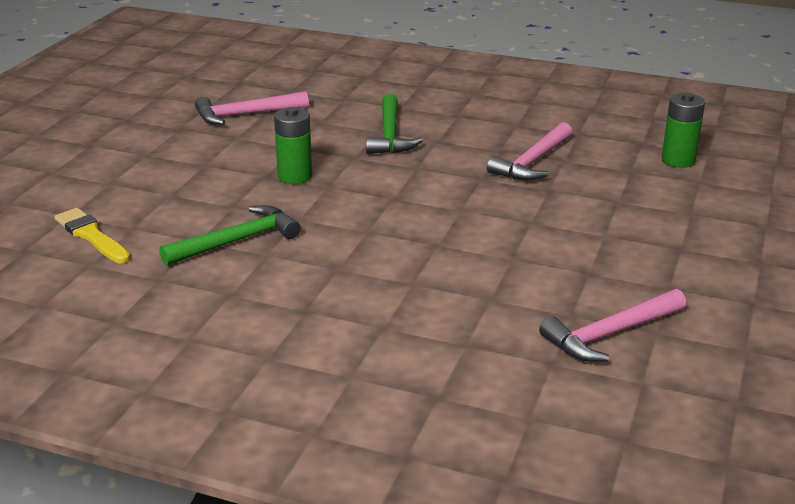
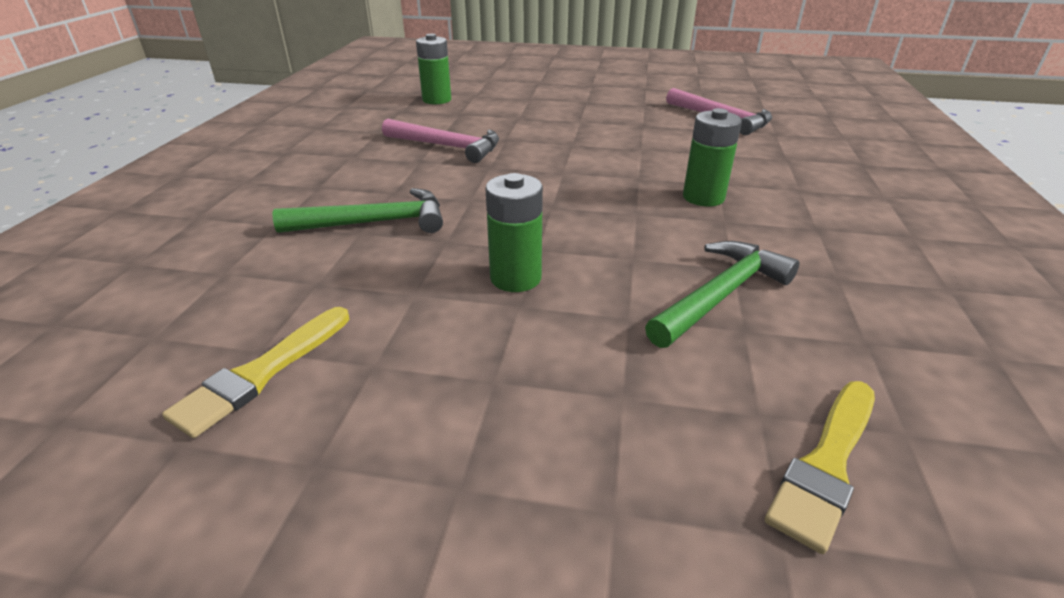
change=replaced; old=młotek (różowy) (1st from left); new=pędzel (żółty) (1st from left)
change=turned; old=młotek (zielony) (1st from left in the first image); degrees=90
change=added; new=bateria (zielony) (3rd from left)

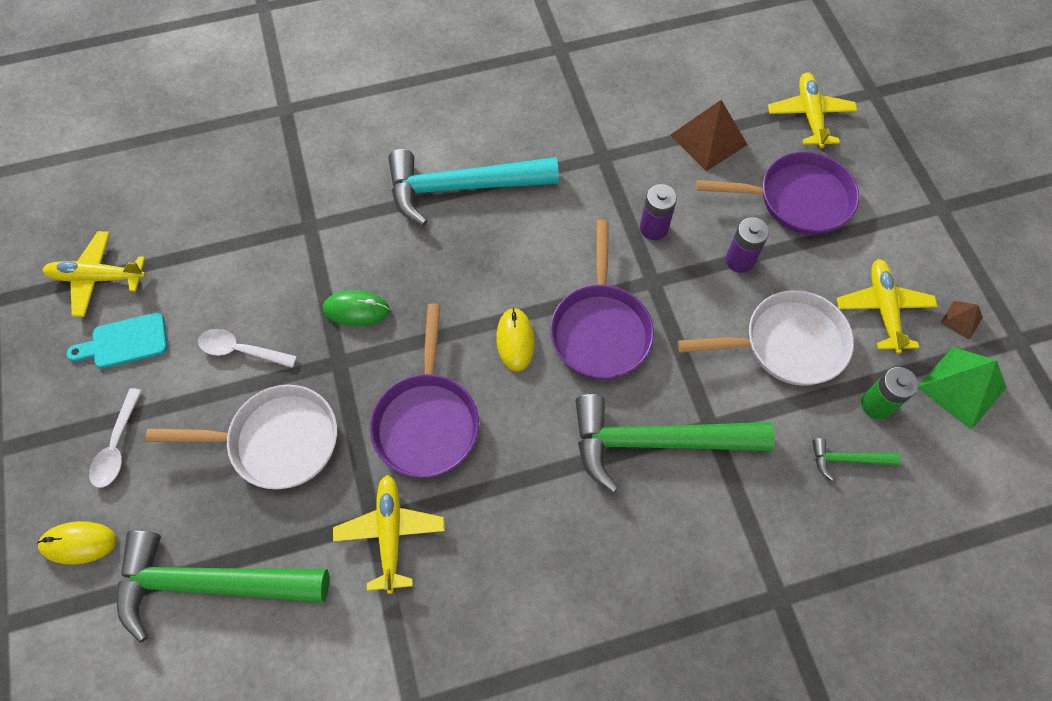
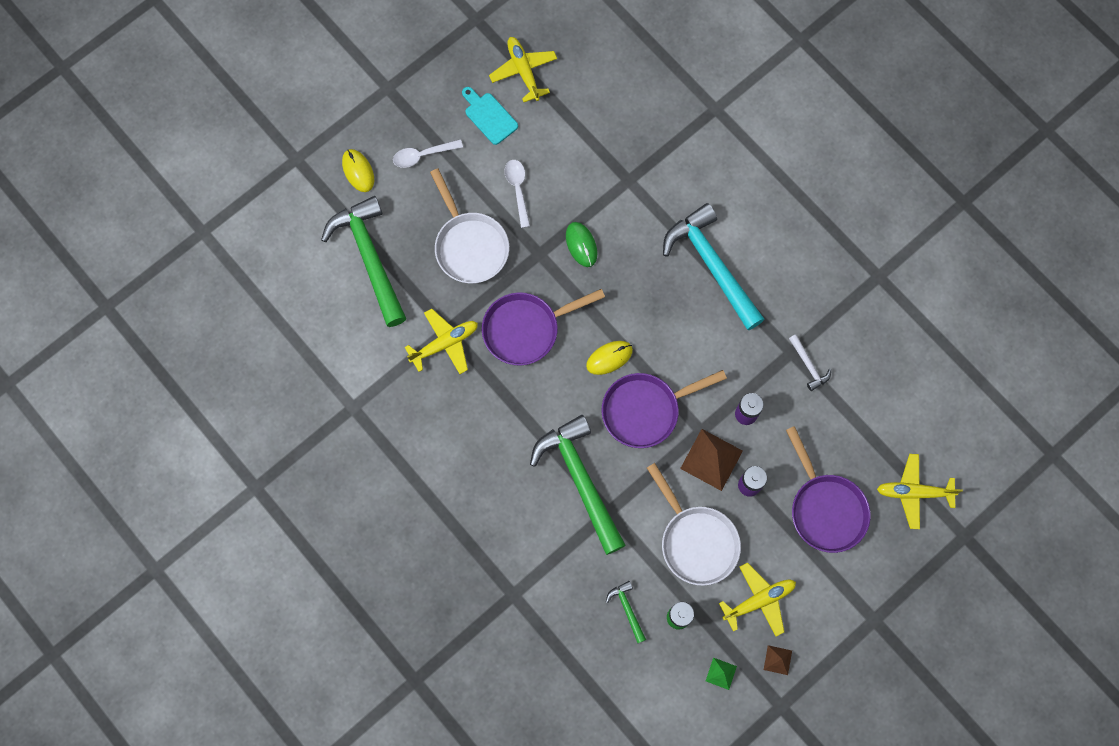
change=turned; old=samolot (żółty) (3rd from left in the first image); degrees=-150
change=moved; old=piramida (brązowy) (1st from left)
change=resized; old=piramida (zielony); factor=0.51
change=added; new=młotek (biały)

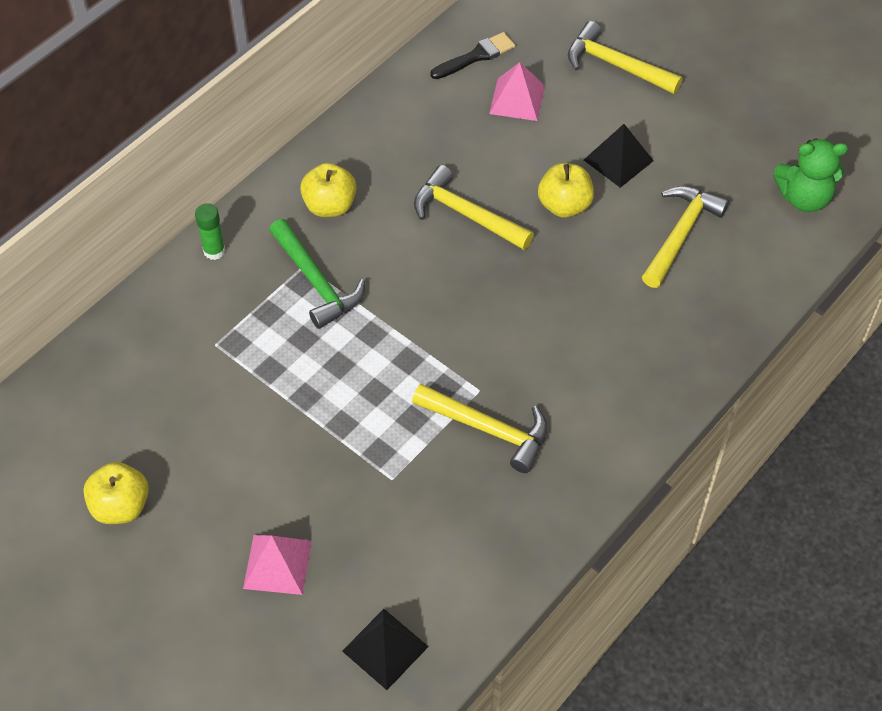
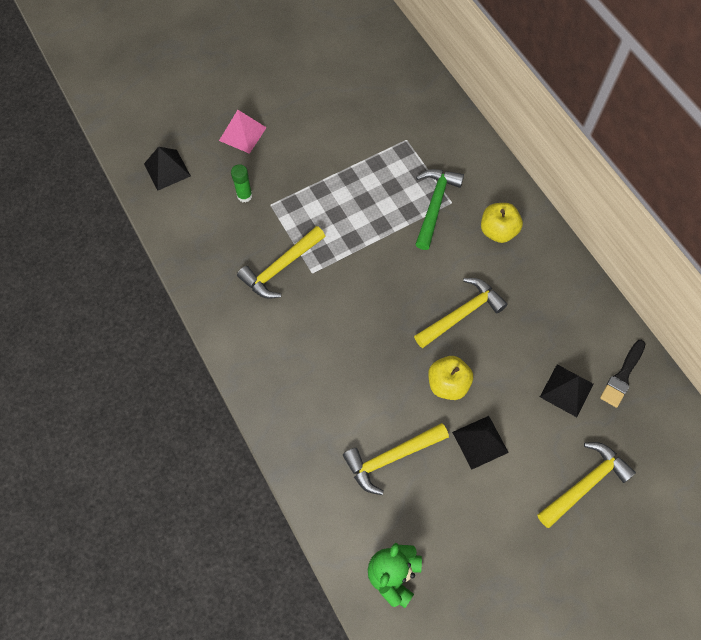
change=turned; old=pędzel (czarny); degrees=45
change=recoloured; old=piramida (różowy) (2nd from left); new=piramida (czarny) (3rd from left)
change=turned; old=młotek (żółty) (4th from left in the first image); degrees=105
change=moved; old=klej w sztyfcie (zielony)
change=turned; old=młotek (zielony); degrees=120
change=removed; old=jabłko (żółty) (1st from left)

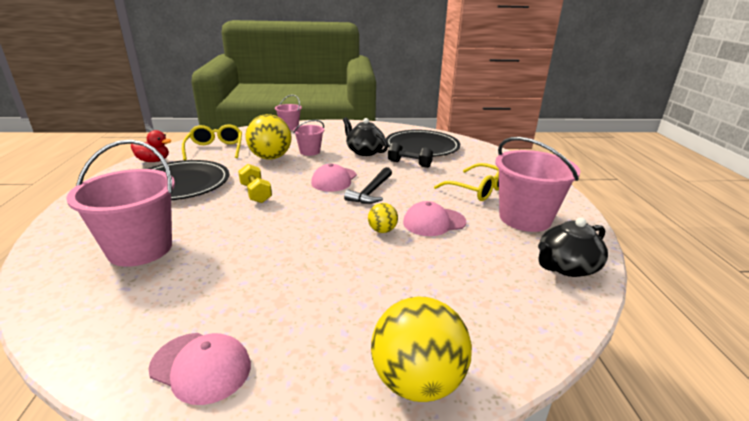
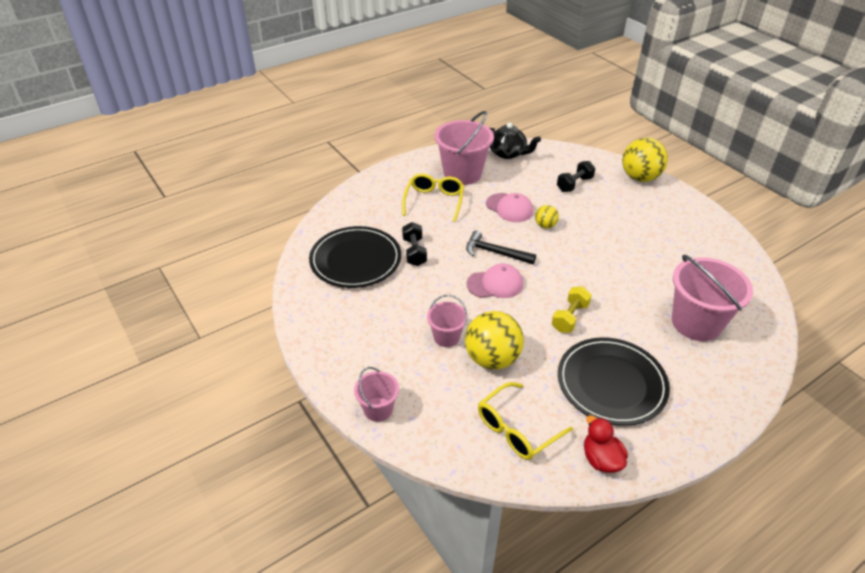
change=removed; old=imbryk (czarny) (1st from left)
change=turned; old=młotek (czarny); degrees=-150
change=removed; old=czapka (różowy) (1st from left)
change=added; new=hantel (czarny) (2nd from left)

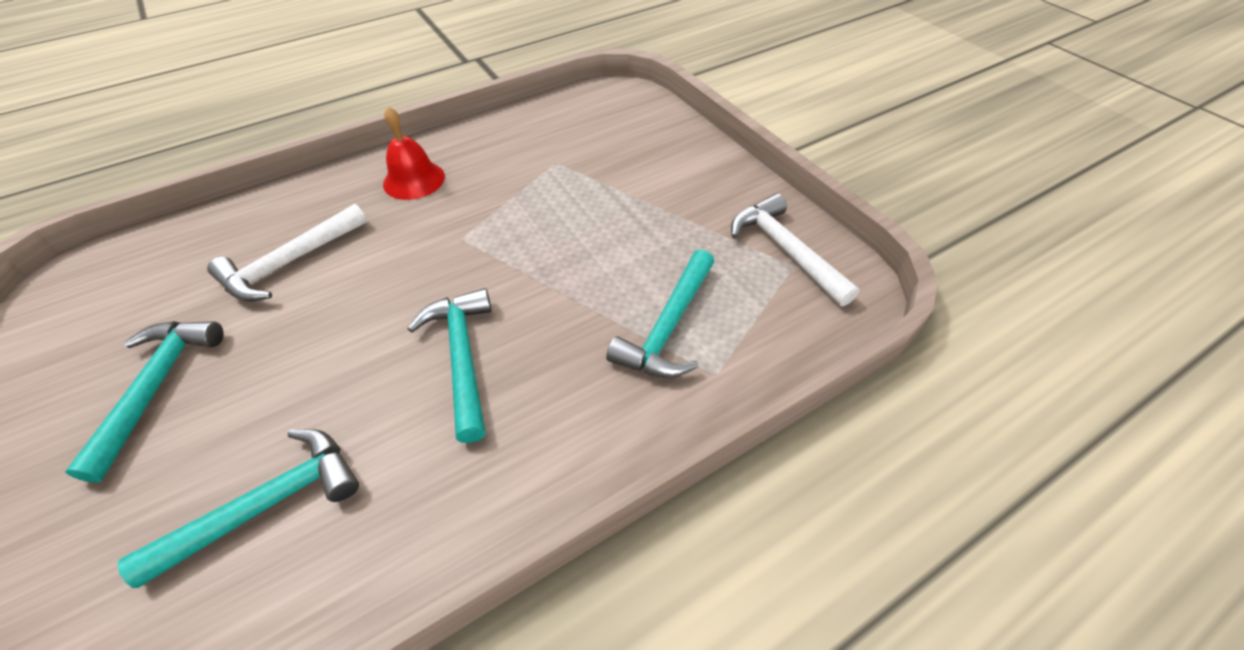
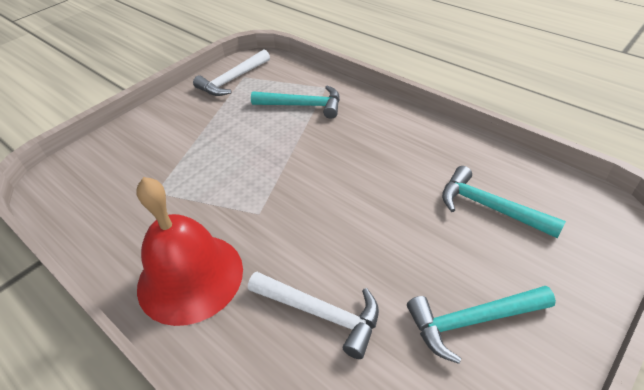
change=resized; old=dzwonek (czerwony); factor=1.79
change=removed; old=młotek (turkusowy) (3rd from left)

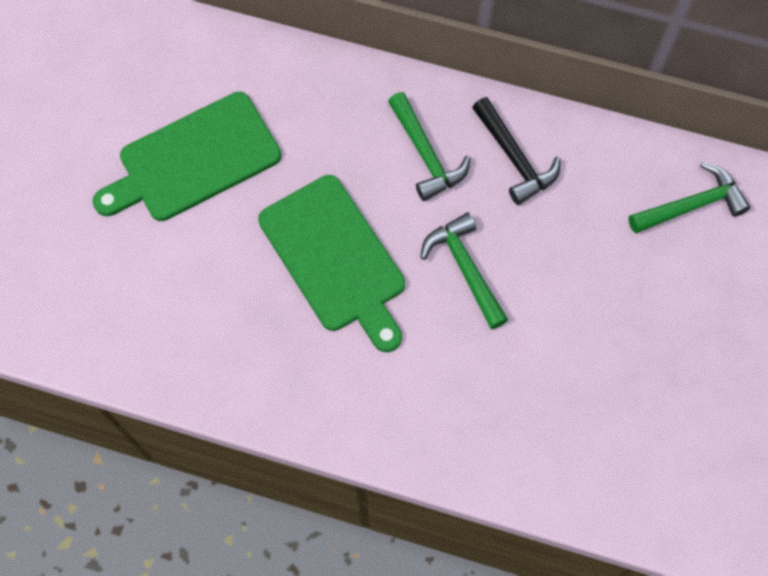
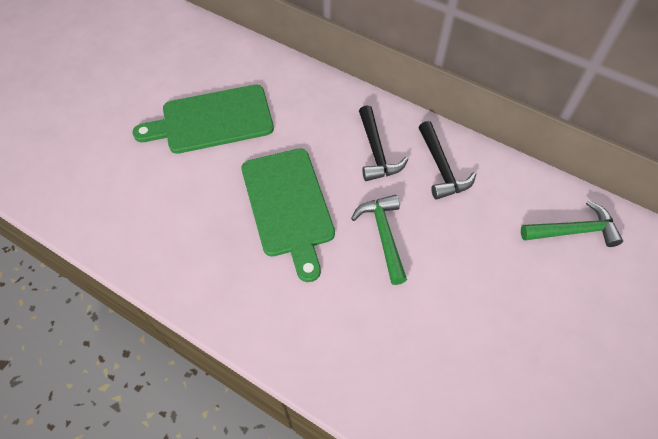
change=recoloured; old=młotek (zielony) (1st from left); new=młotek (czarny) (1st from left)

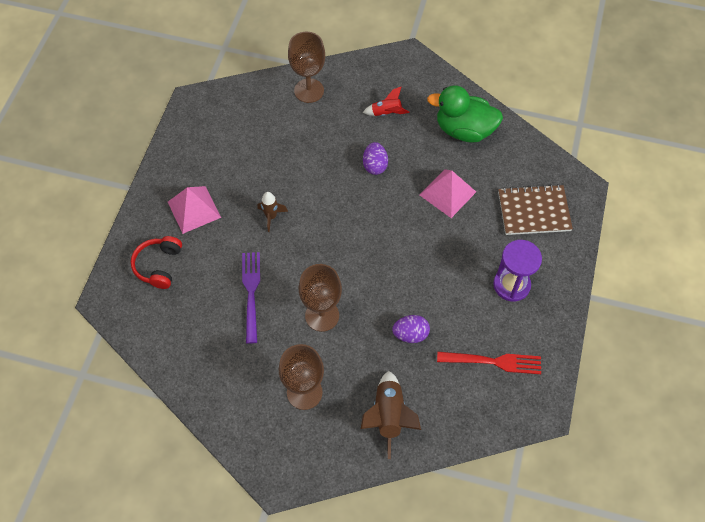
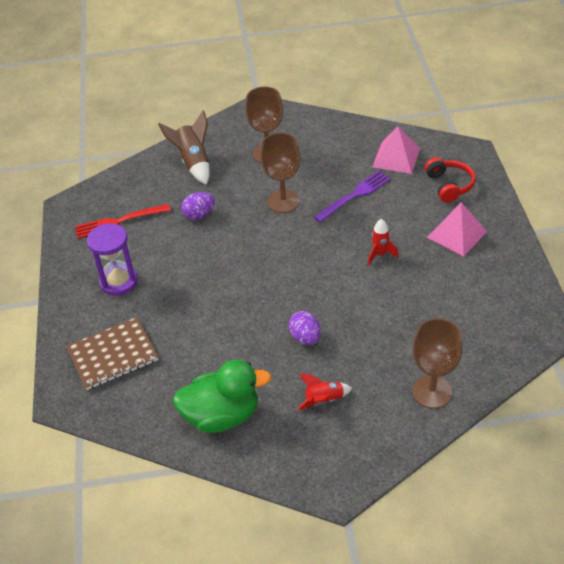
change=moved; old=piramida (różowy) (2nd from left in the first image); new=piramida (różowy) (1st from left)
change=recoloured; old=rakieta (brązowy) (1st from left); new=rakieta (czerwony) (2nd from left)
change=turned; old=widelec (fioletowy); degrees=-105

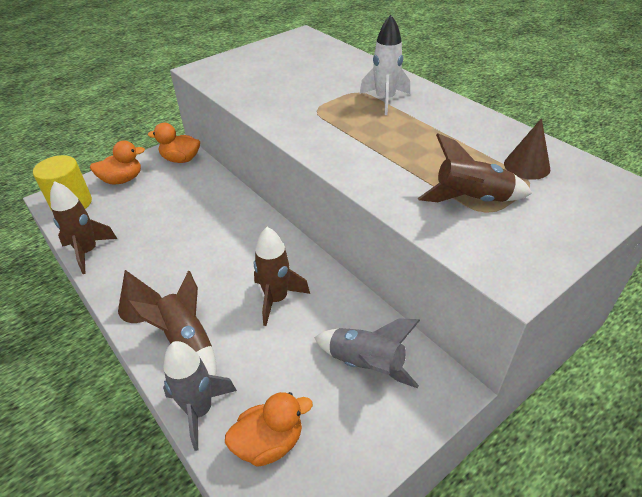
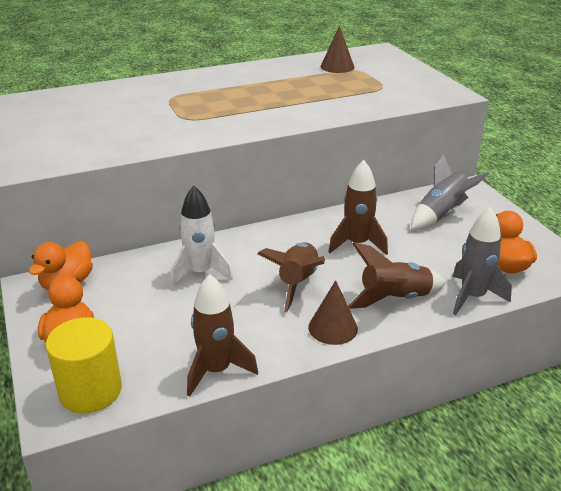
change=moved; old=rakieta (biały)
change=moved; old=rakieta (brązowy) (4th from left in the first image); new=rakieta (brązowy) (2nd from left)

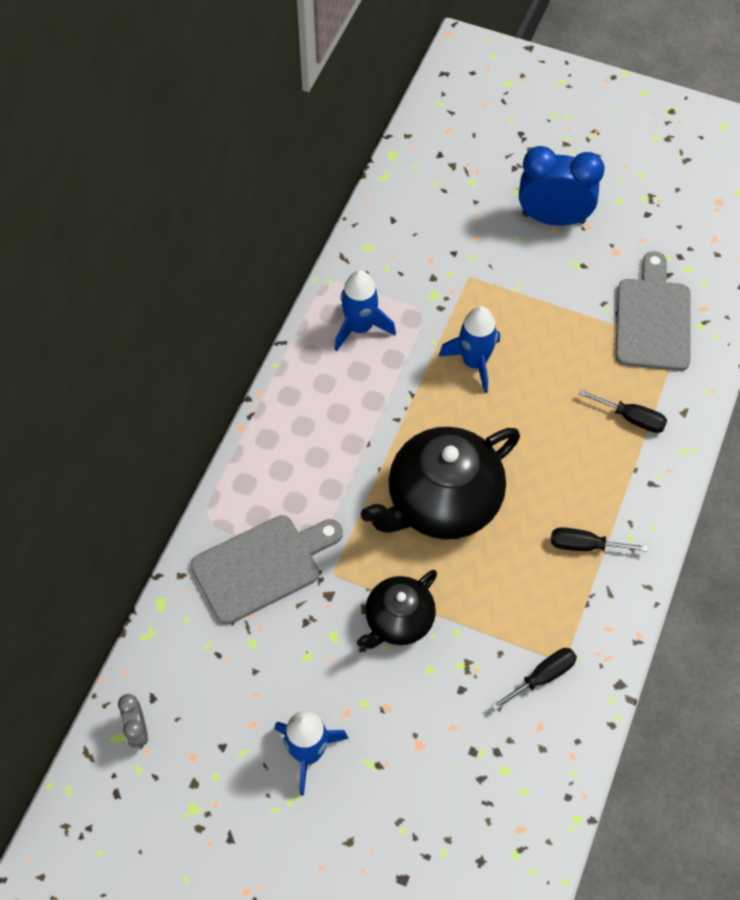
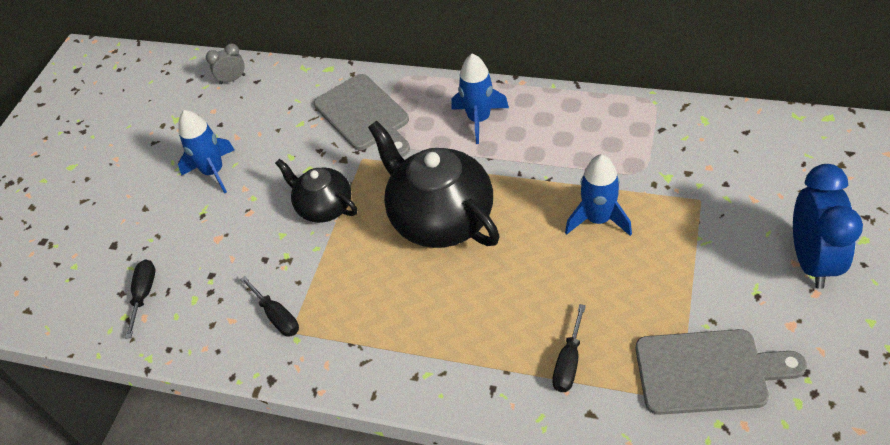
change=moved; old=rakieta (niebieski) (2nd from left)
change=moved; old=śrubokręt (czarny) (2nd from left in the first image); new=śrubokręt (czarny) (1st from left)

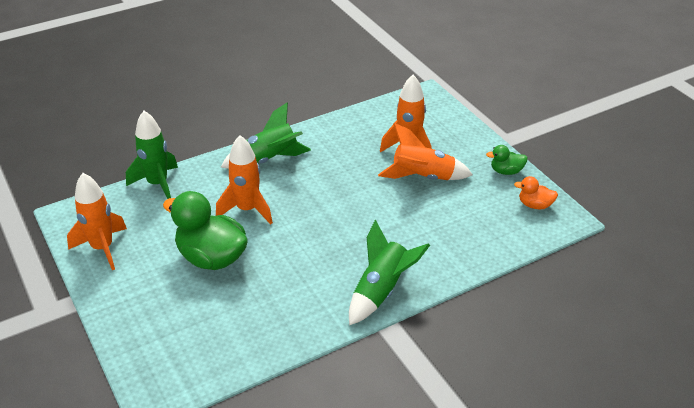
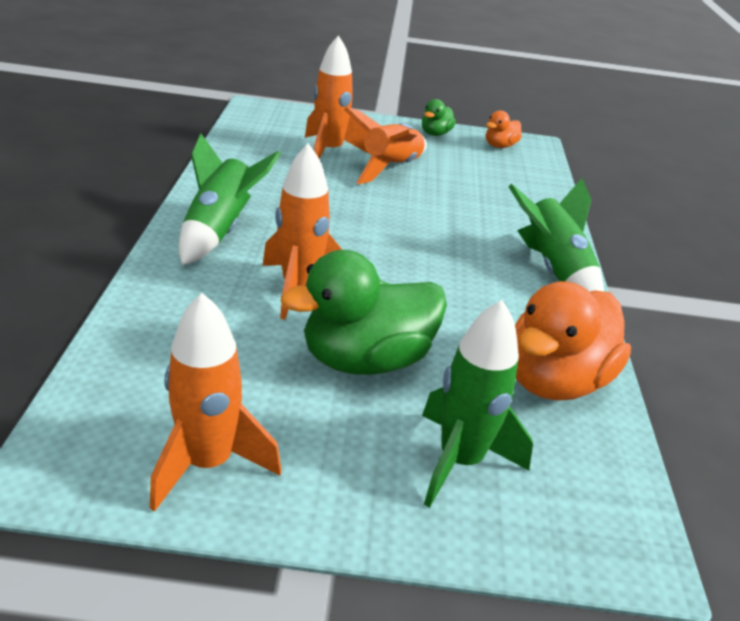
change=moved; old=rakieta (zielony) (1st from left in the first image); new=rakieta (zielony) (2nd from left)
change=added; new=kaczka (pomarańczowy) (2nd from left)

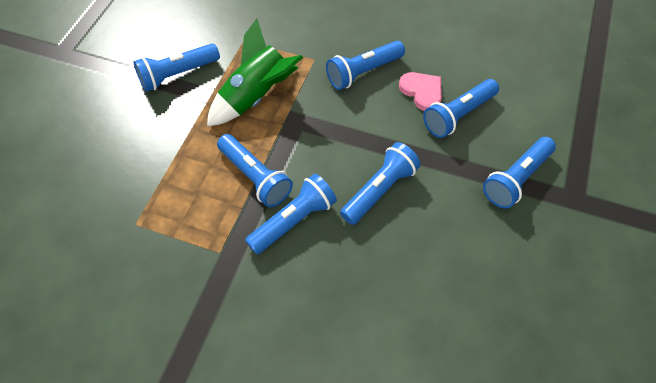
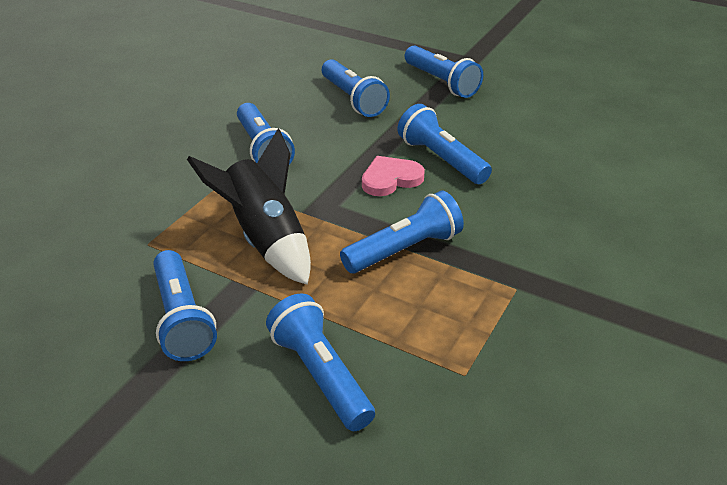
change=recoloured; old=rakieta (zielony); new=rakieta (czarny)
change=moved; old=serce (różowy)
change=moved; old=latarka (niebieski) (3rd from left)

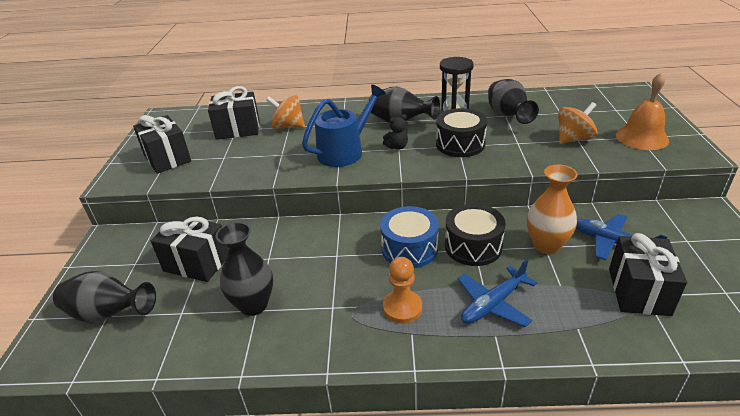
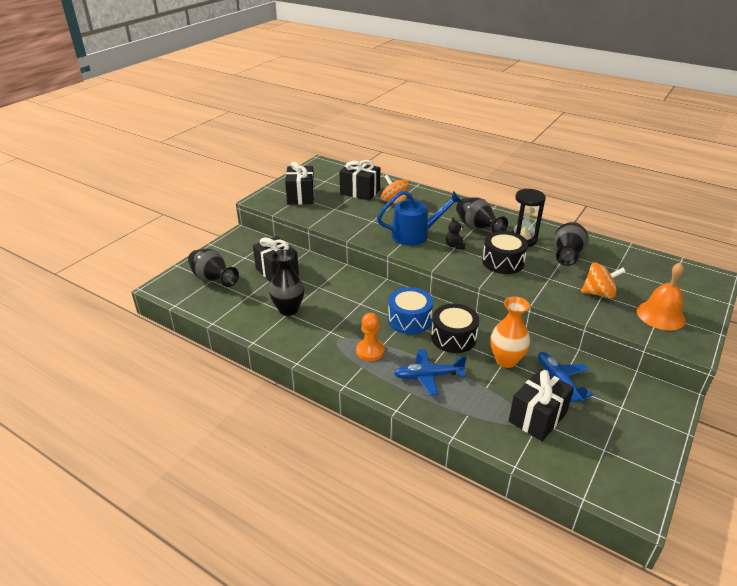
change=turned; old=miś (czarny); degrees=75

